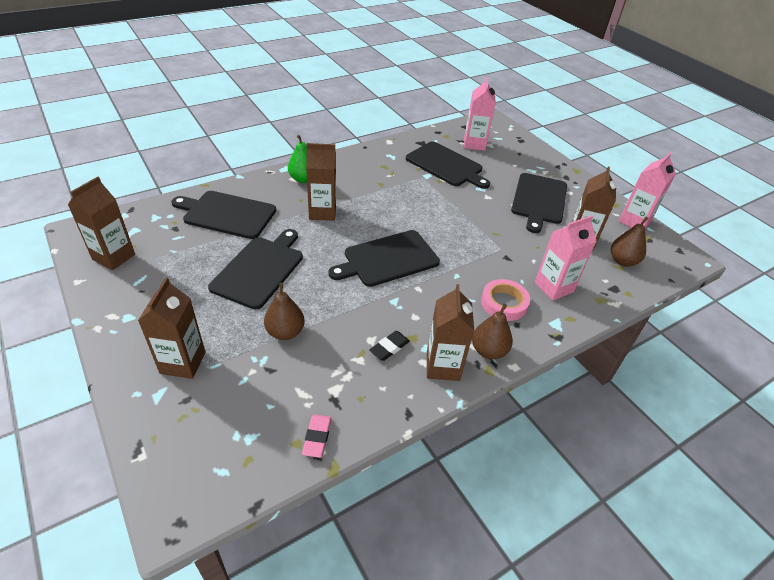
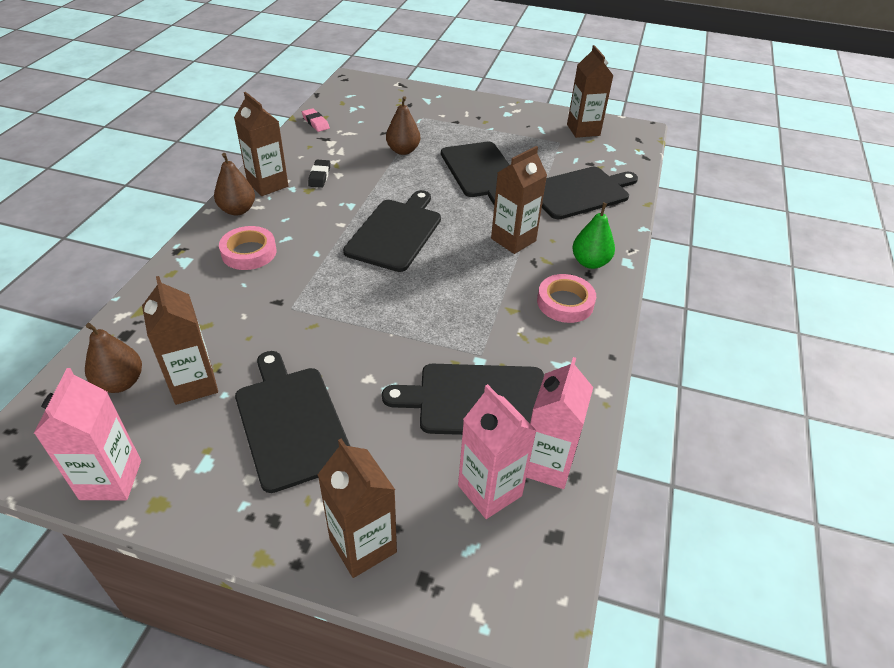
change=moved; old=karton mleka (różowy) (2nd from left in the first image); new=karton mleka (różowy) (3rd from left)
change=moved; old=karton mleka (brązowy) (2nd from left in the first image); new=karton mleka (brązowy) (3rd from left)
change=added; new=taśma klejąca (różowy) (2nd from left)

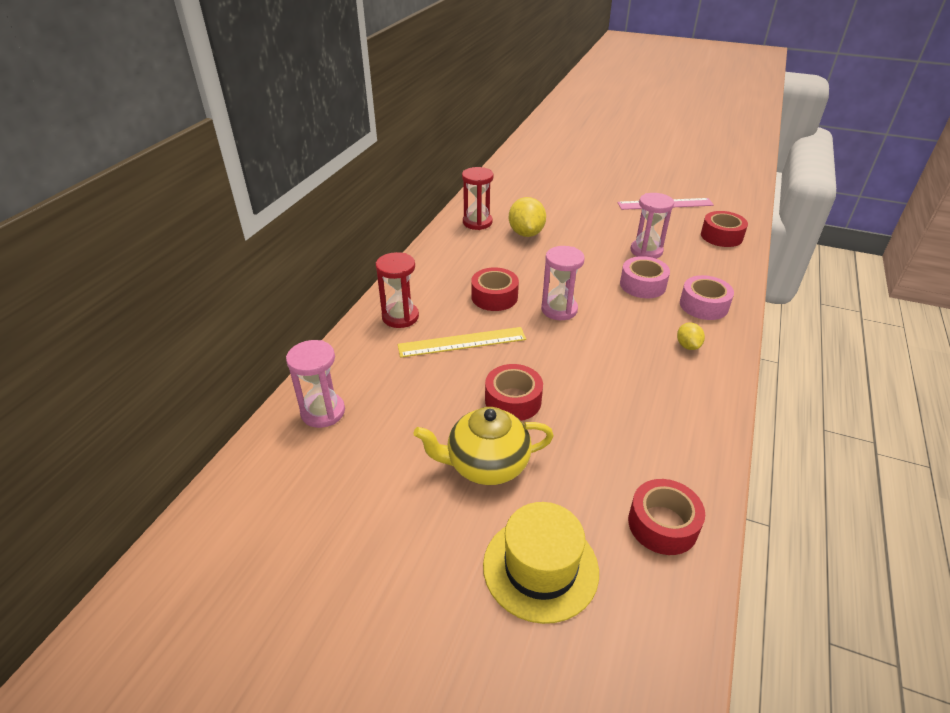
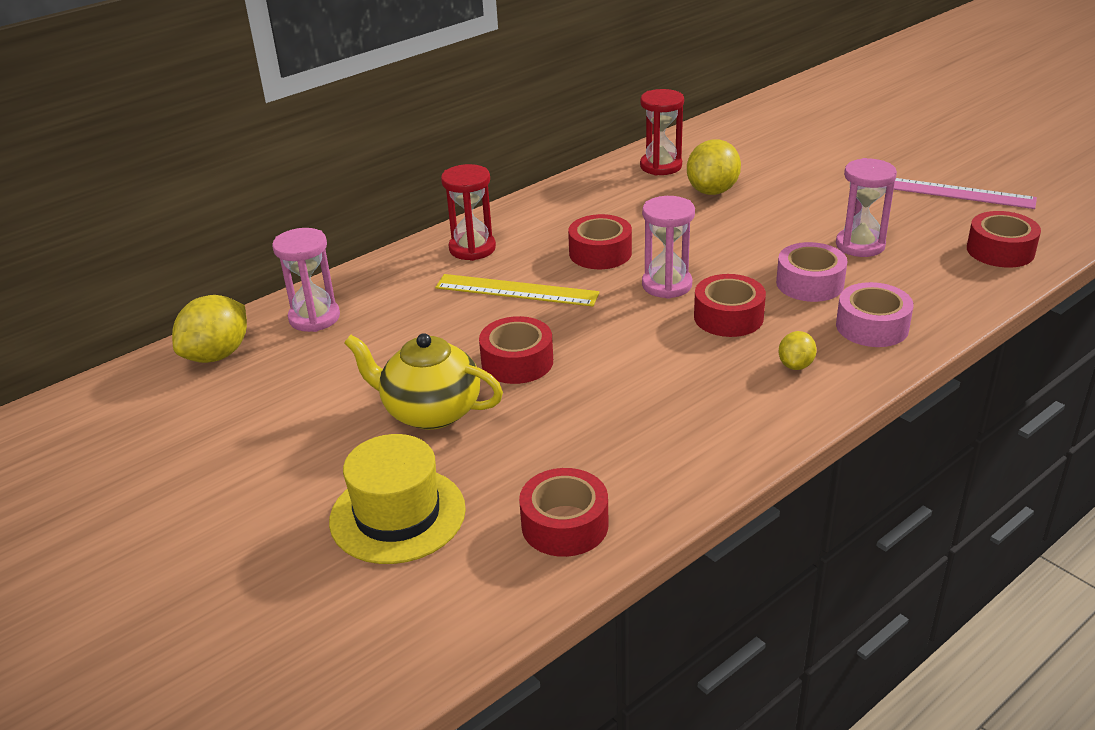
change=added; new=taśma klejąca (czerwony) (4th from left)
change=added; new=cytryna (żółty) (1st from left)

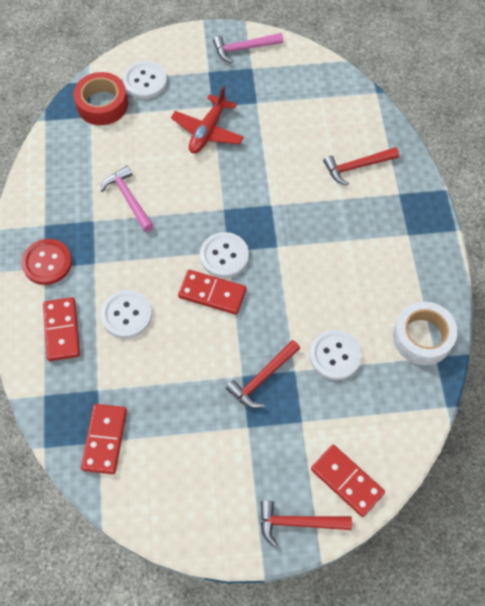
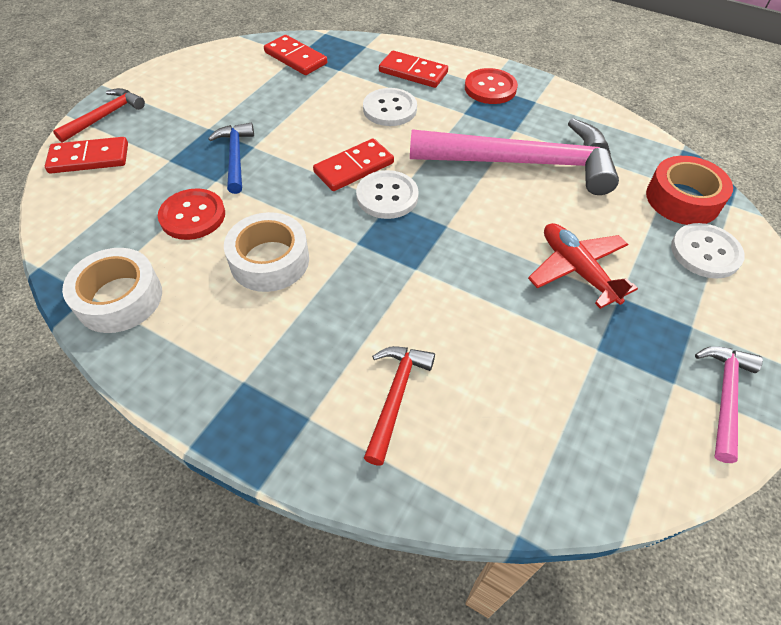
change=resized; old=młotek (różowy) (1st from left); factor=2.11
change=recoloured; old=guzik (biały) (4th from left); new=guzik (czerwony) (1st from left)
change=recoloured; old=młotek (czerwony) (1st from left); new=młotek (niebieski)
change=added; new=taśma klejąca (biały) (2nd from left)

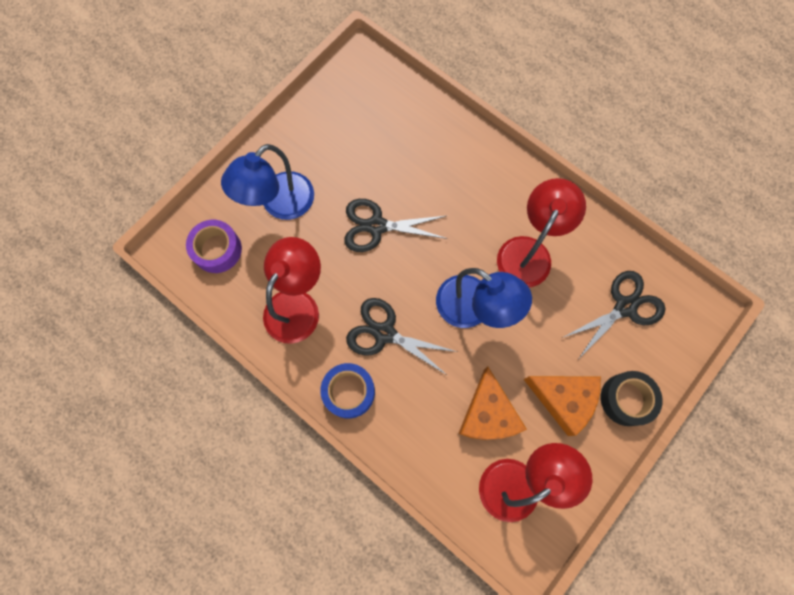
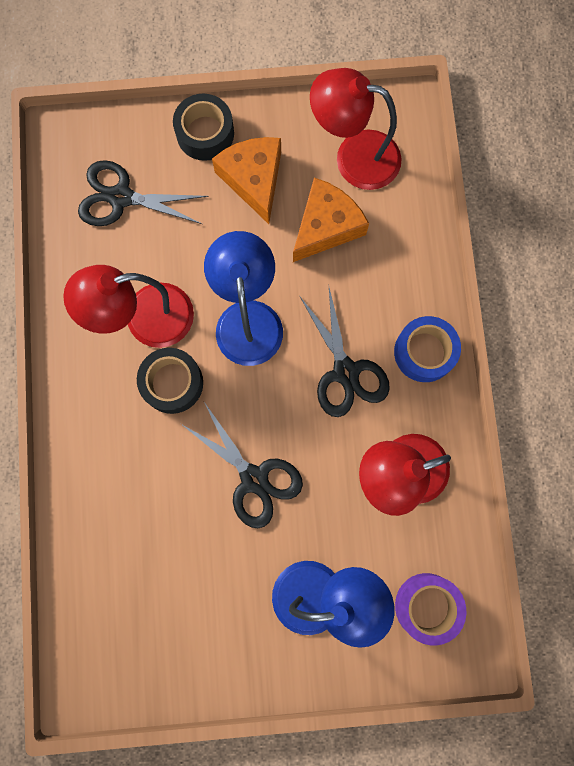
change=added; new=taśma klejąca (czarny) (1st from left)

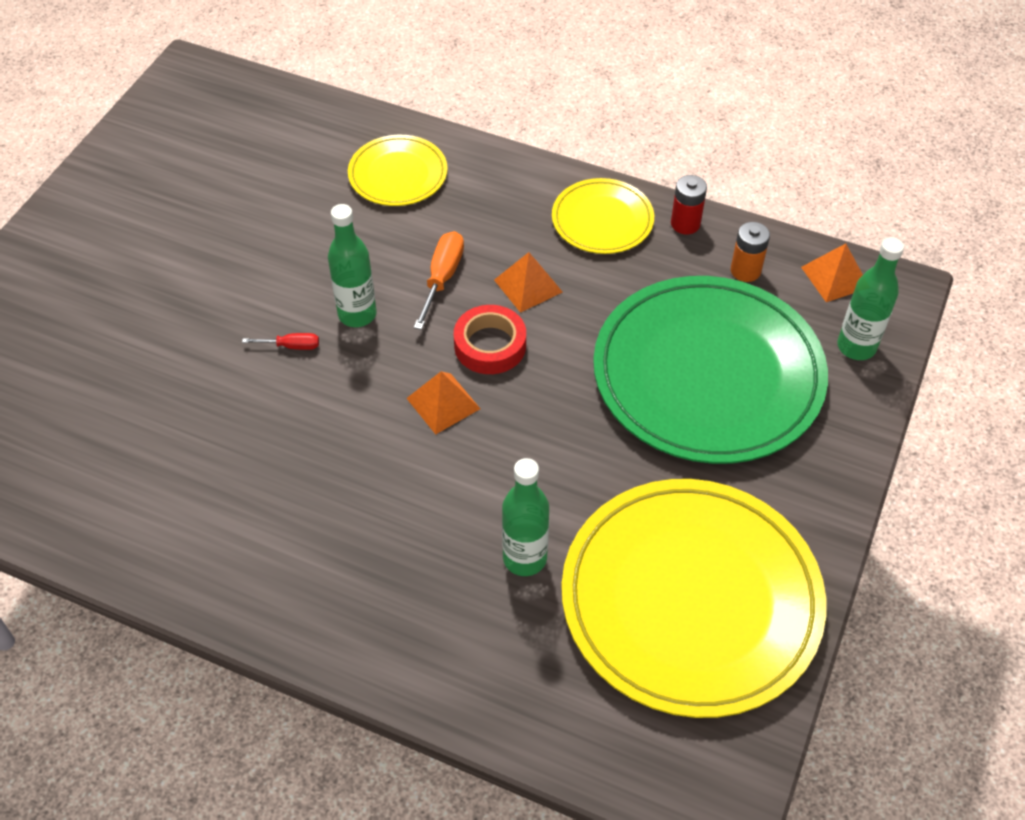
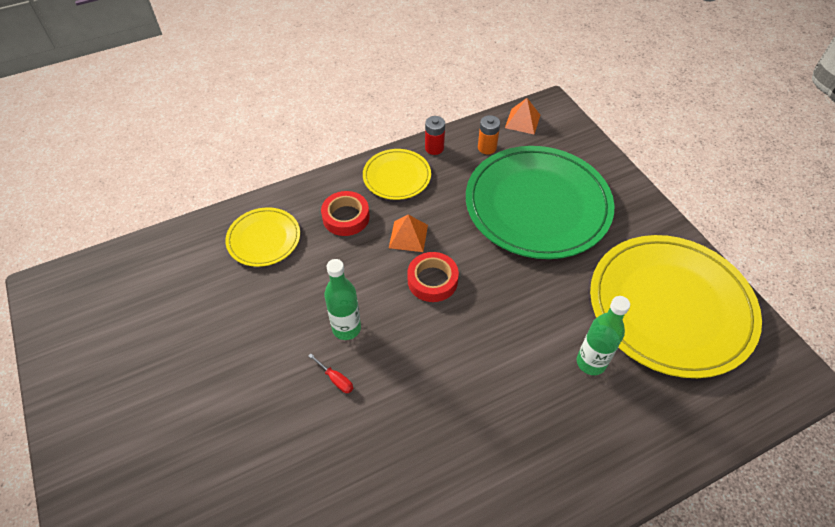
change=removed; old=śrubokręt (pomarańczowy)
change=removed; old=butelka (zielony) (3rd from left)
change=turned; old=śrubokręt (czerwony); degrees=90
change=removed; old=piramida (pomarańczowy) (1st from left)
change=added; new=taśma klejąca (czerwony) (1st from left)

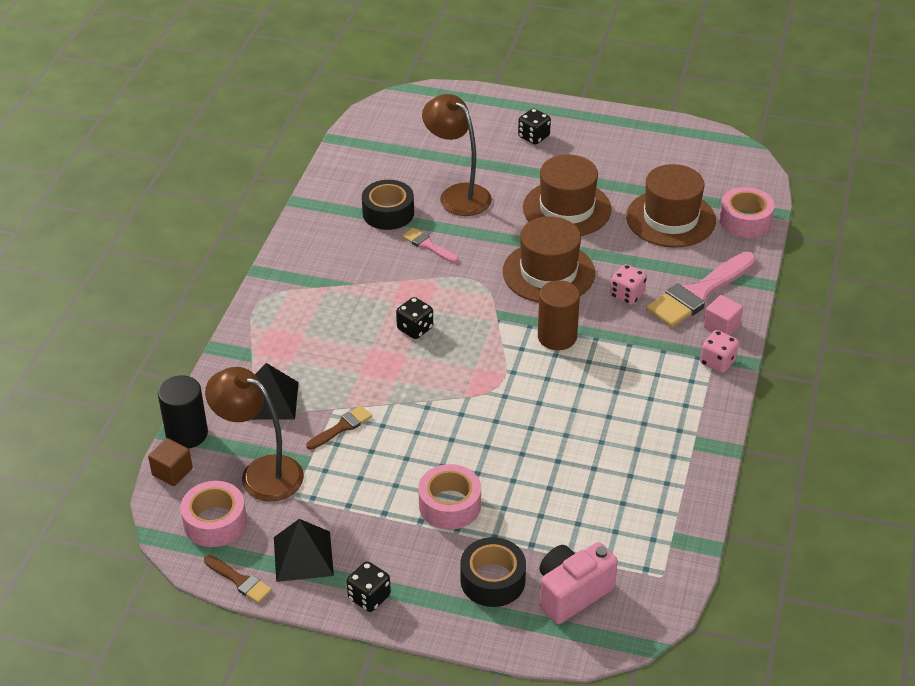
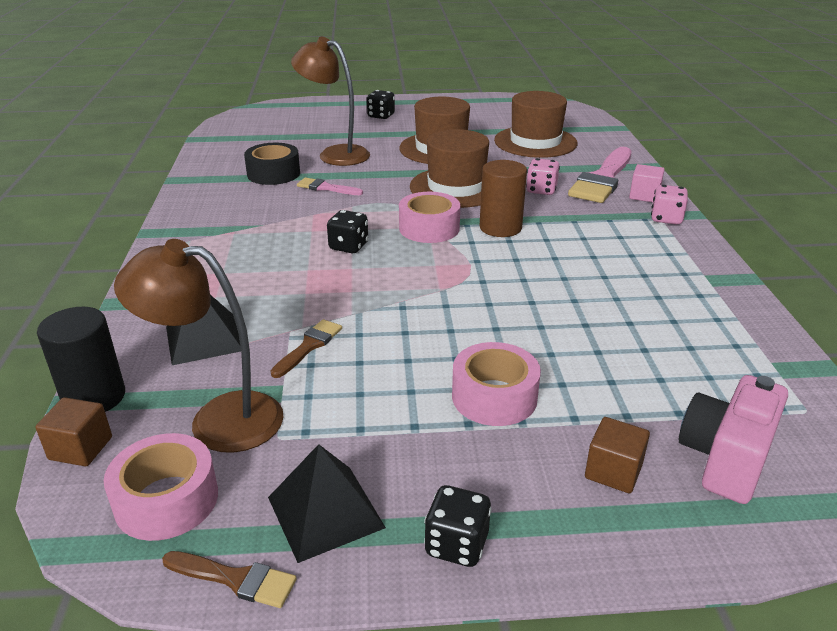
change=moved; old=taśma klejąca (różowy) (3rd from left in the first image); new=taśma klejąca (różowy) (2nd from left)
change=replaced; old=taśma klejąca (czarny) (2nd from left); new=sześcian (brązowy) (2nd from left)

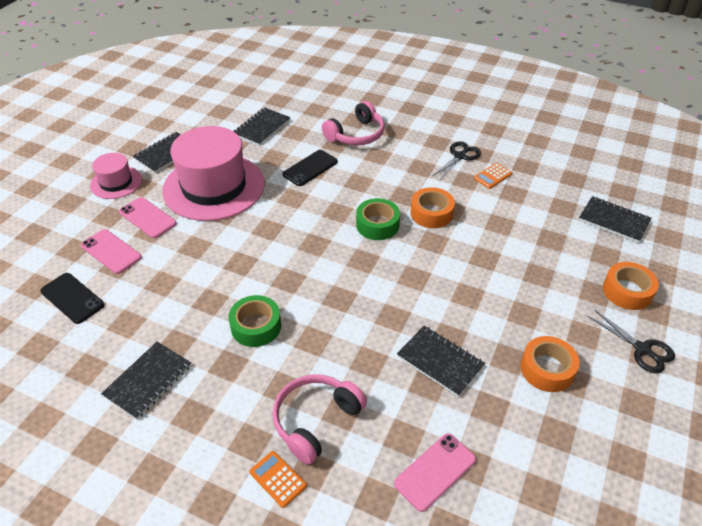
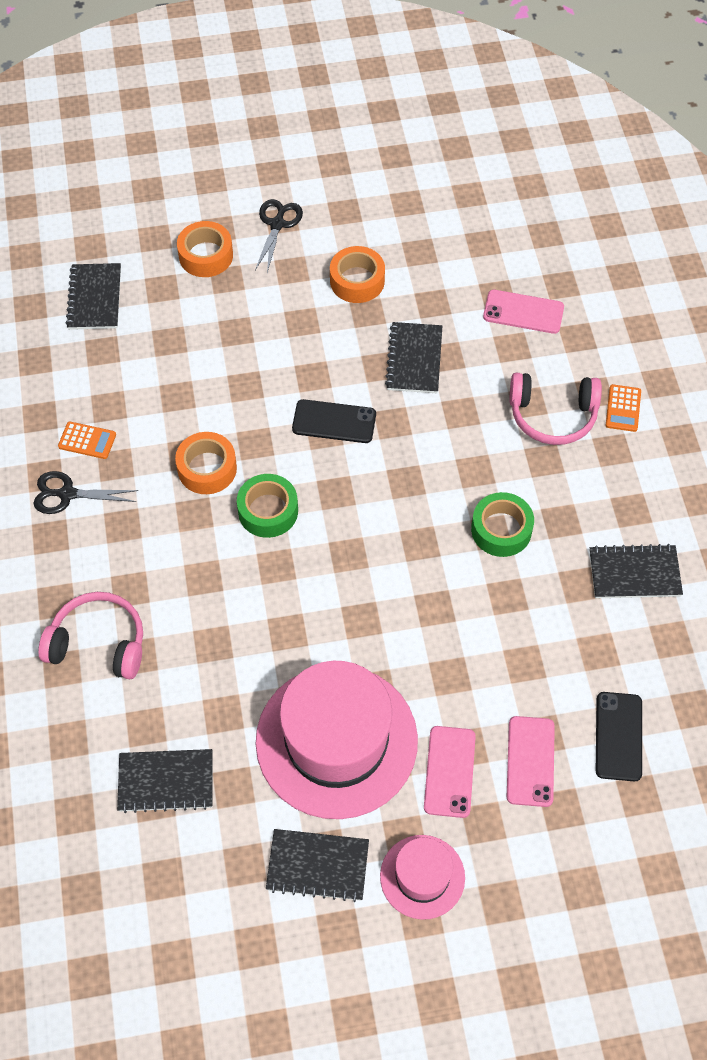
change=moved; old=telefon (czarny) (2nd from left in the first image); new=telefon (czarny) (1st from left)

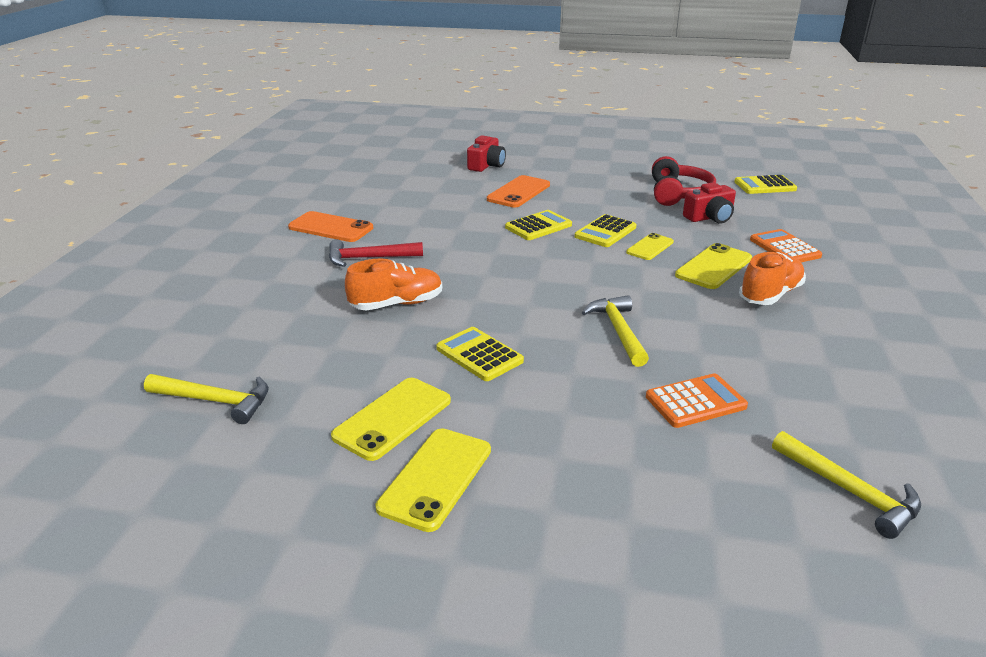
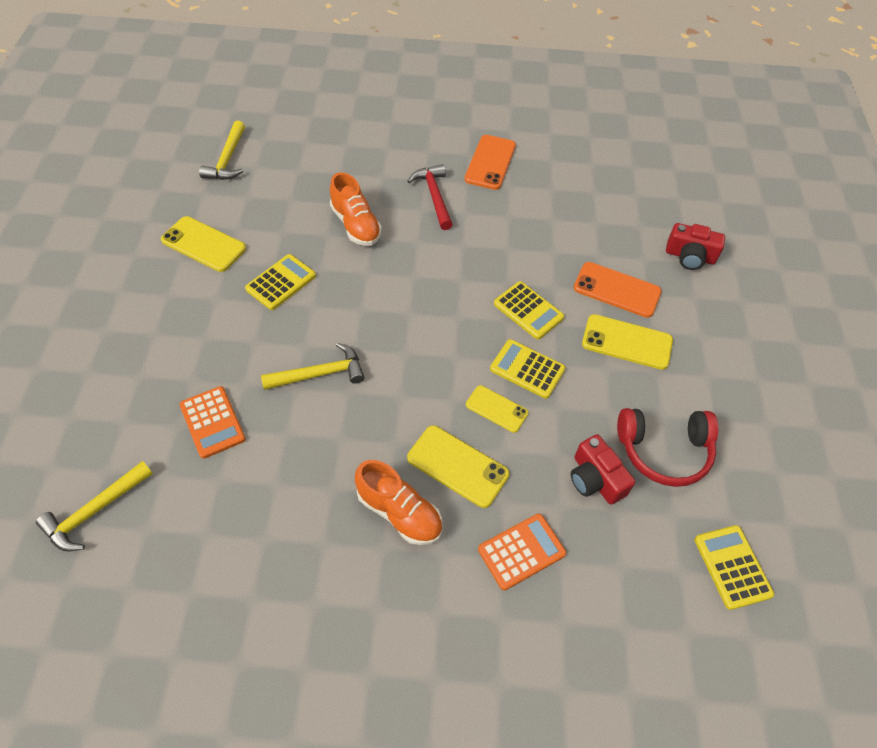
change=moved; old=telefon (żółty) (2nd from left in the first image); new=telefon (żółty) (4th from left)

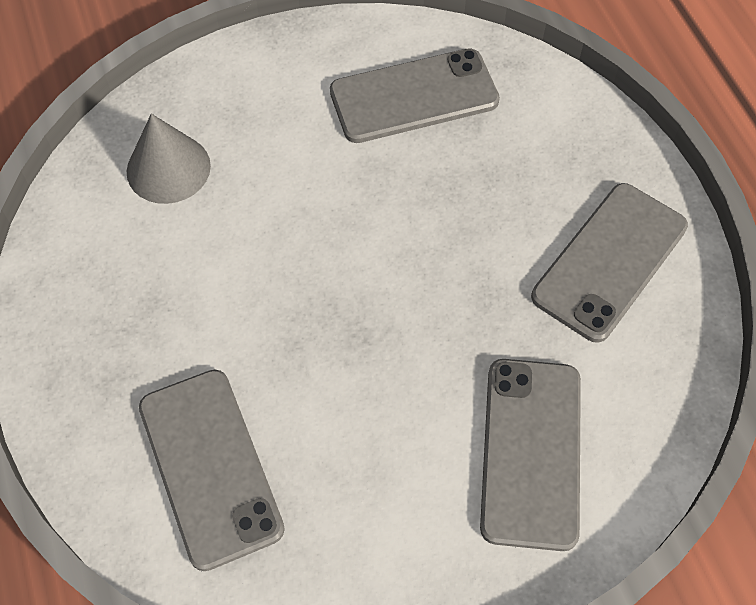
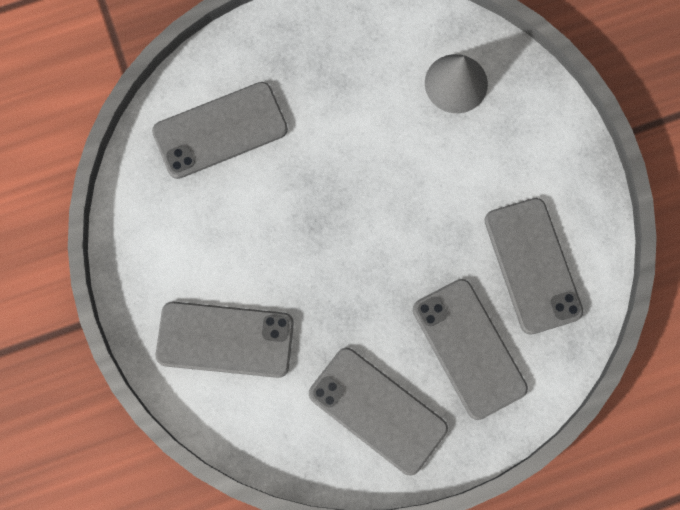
change=added; new=telefon (szary) (4th from left)

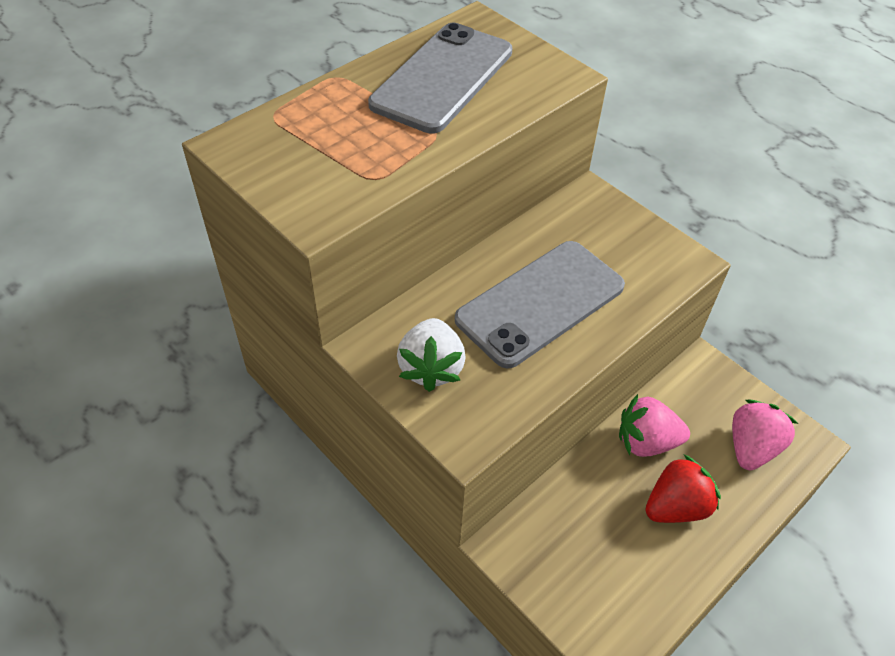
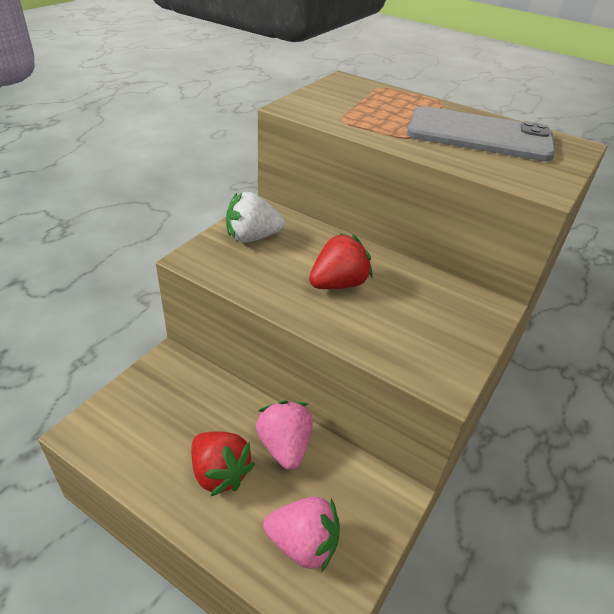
change=replaced; old=telefon (szary) (2nd from left); new=truskawka (czerwony) (2nd from left)

